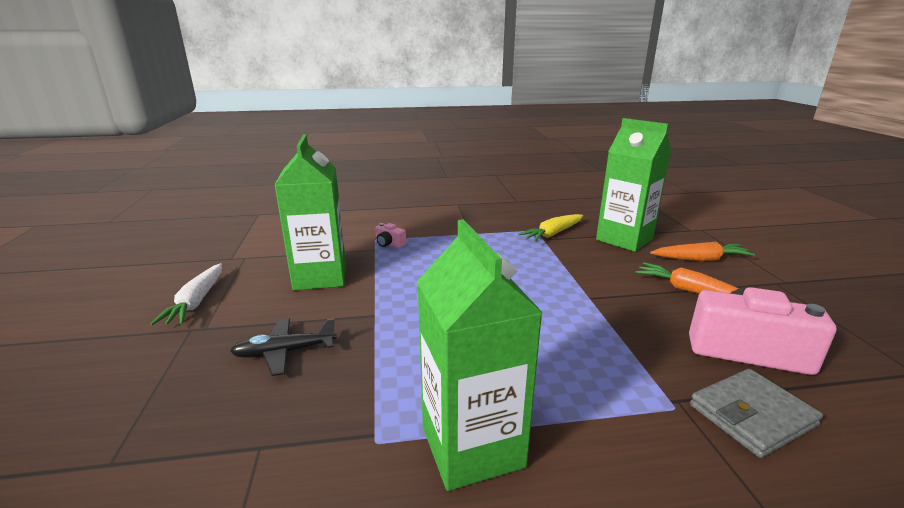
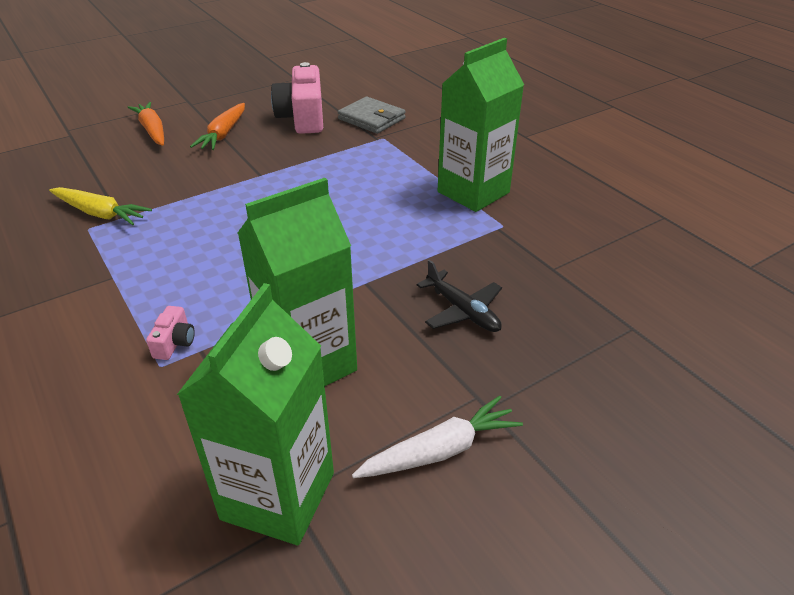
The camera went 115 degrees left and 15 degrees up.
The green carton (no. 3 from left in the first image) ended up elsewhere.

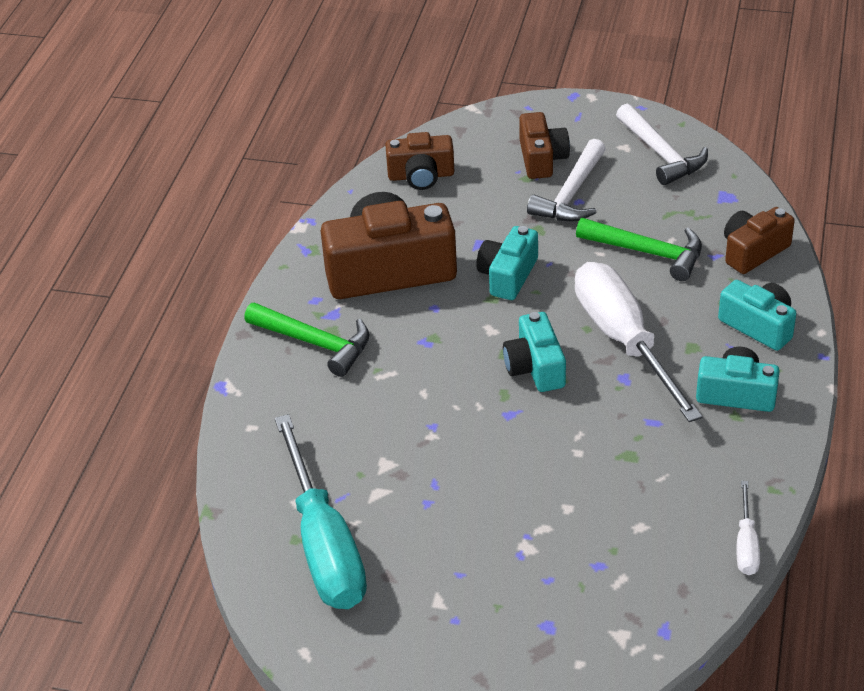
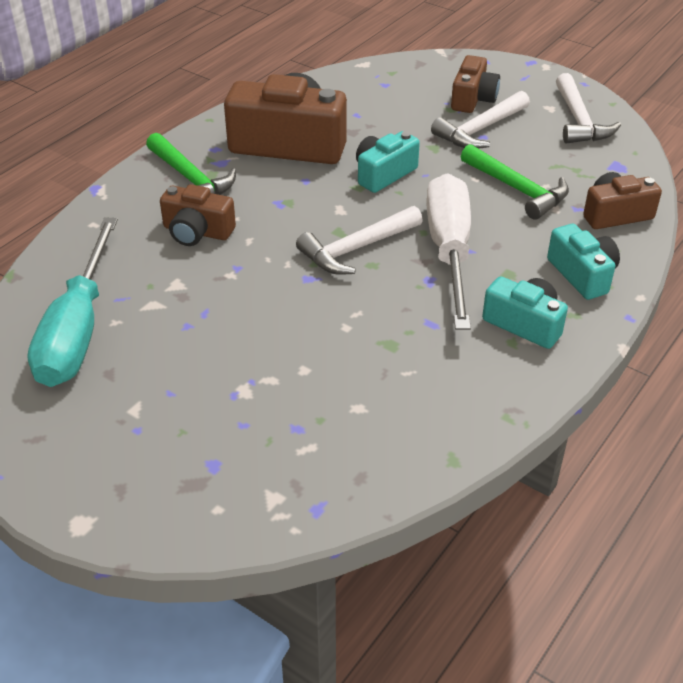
The camera went 20 degrees right and 0 degrees up.
The brown camera (no. 2 from left in the first image) ended up elsewhere.
Where the turquoise camera (no. 2 from left) stood, the white hammer (no. 1 from left) came to stand.
The second view lost the white screwdriver (no. 2 from left).

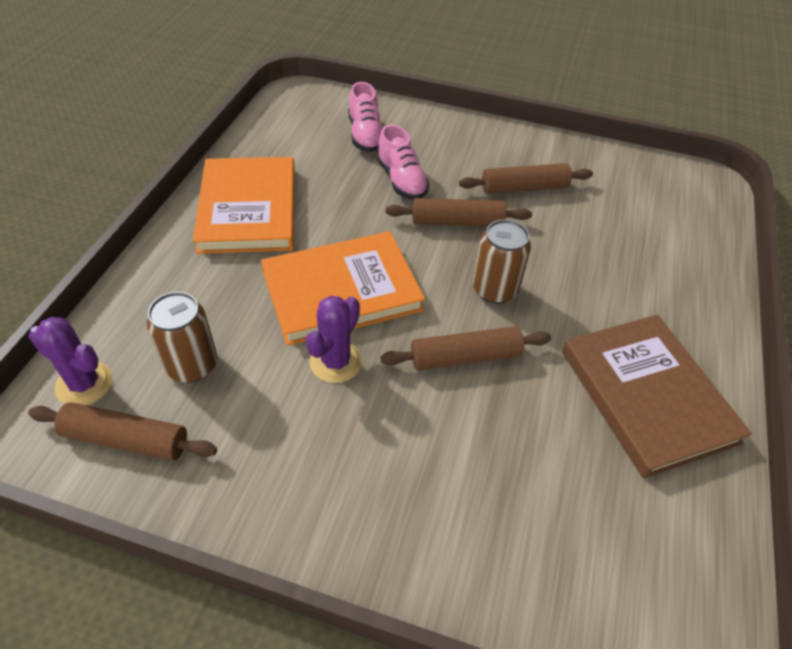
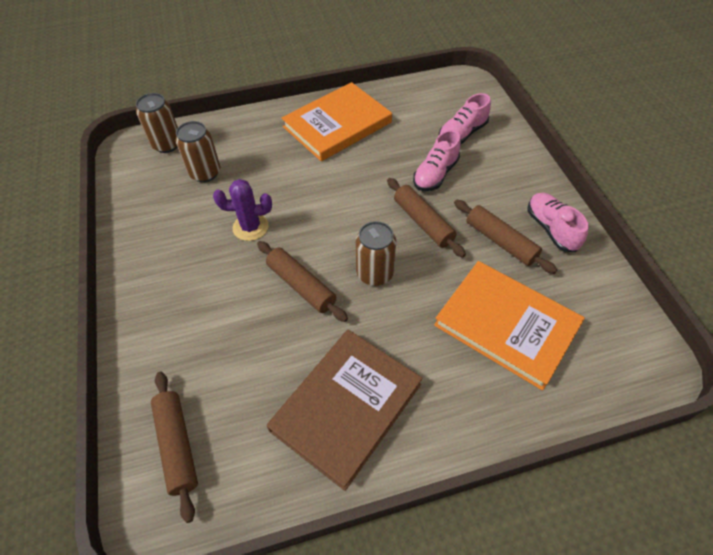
The camera went 60 degrees right and 5 degrees up.
The brown rolling pin (no. 1 from left) ended up elsewhere.
Where the purple cactus (no. 1 from left) stood, the brown can (no. 1 from left) came to stand.
The orange book (no. 2 from left) ended up elsewhere.
The second view gained the pink shoe (no. 3 from left).

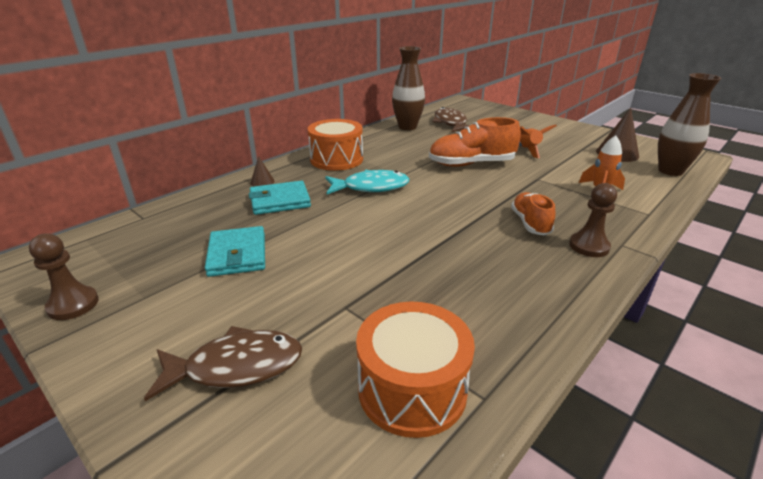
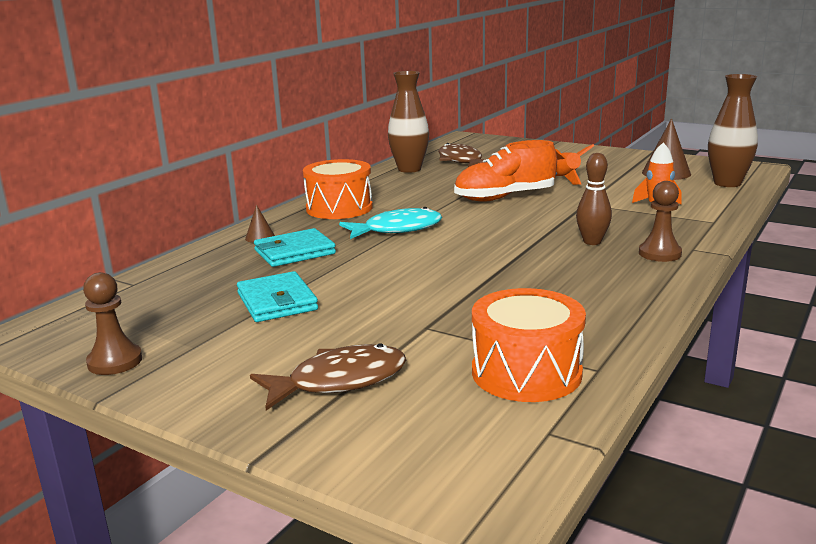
The camera went 10 degrees left and 10 degrees down.
Where the orange shoe (no. 2 from left) stood, the brown bowling pin came to stand.

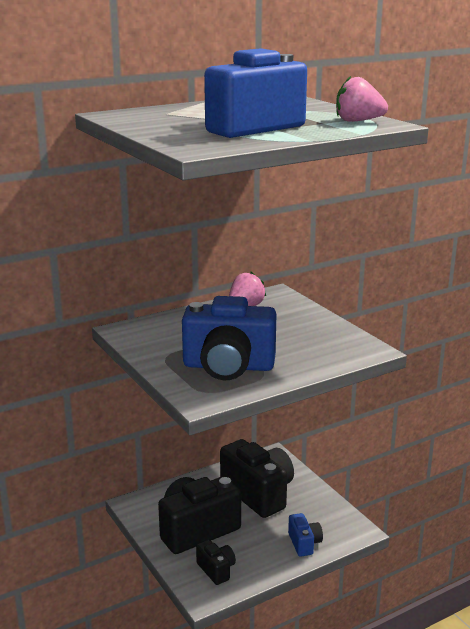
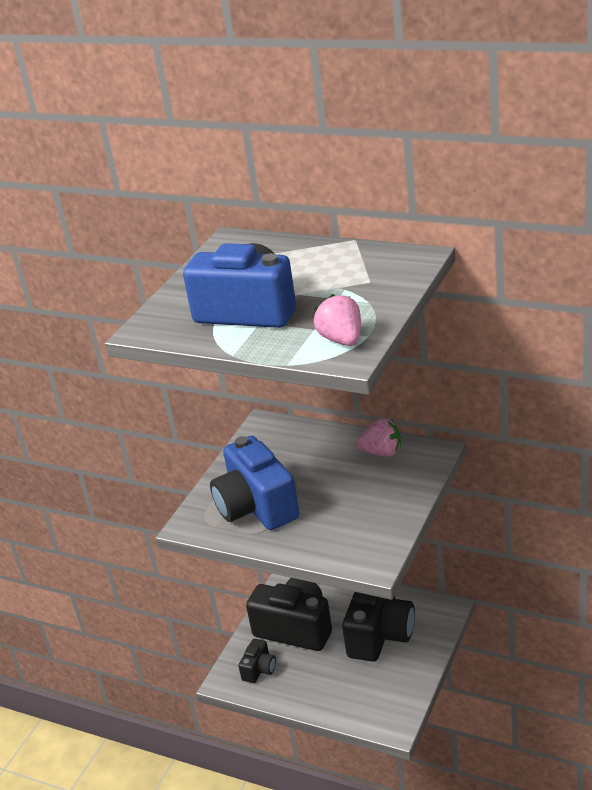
The camera went 60 degrees right and 10 degrees up.
The second view lost the blue camera (no. 3 from left).

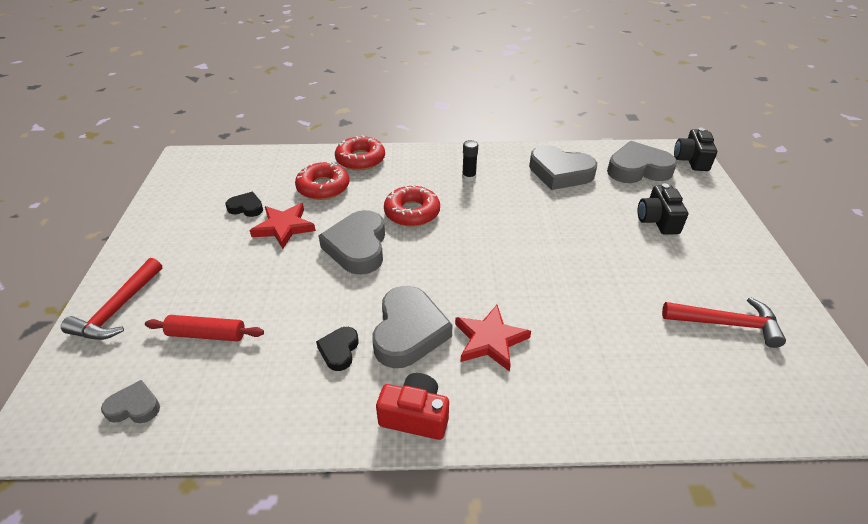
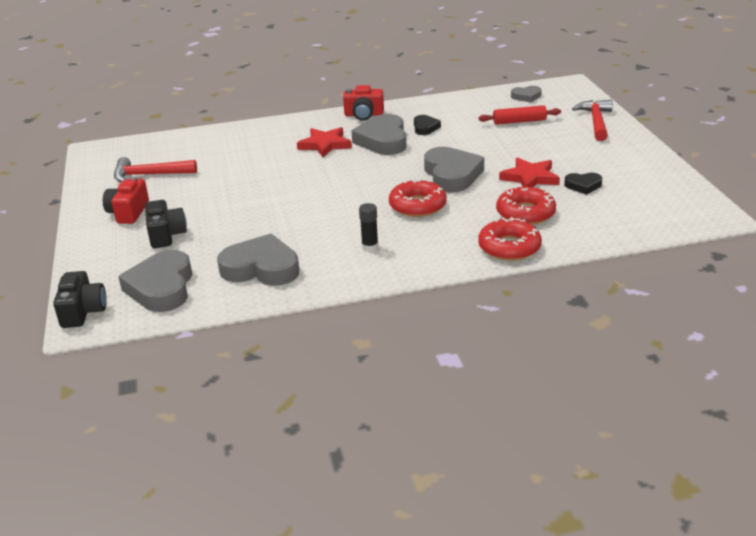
The camera went 170 degrees right and 10 degrees down.
The grey heart (no. 5 from left in the first image) ended up facing another way, 105 degrees clockwise from before.
The second view gained the red camera (no. 1 from left).

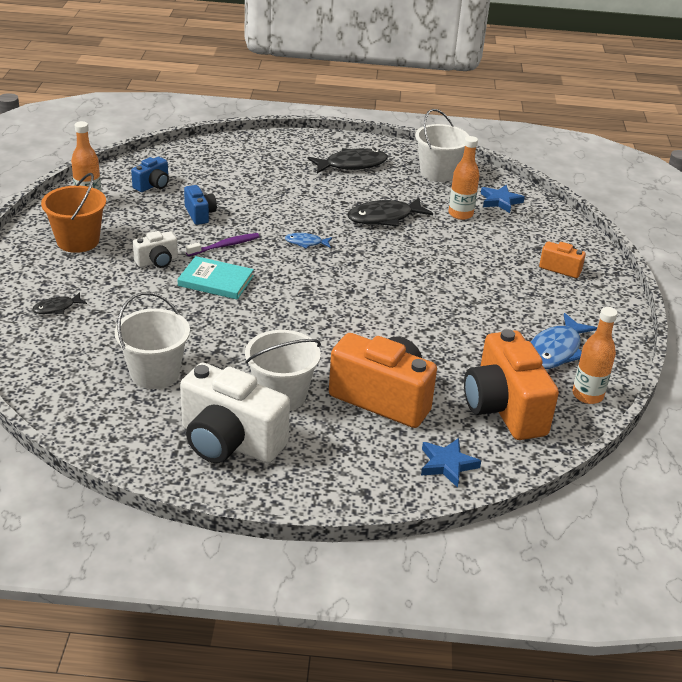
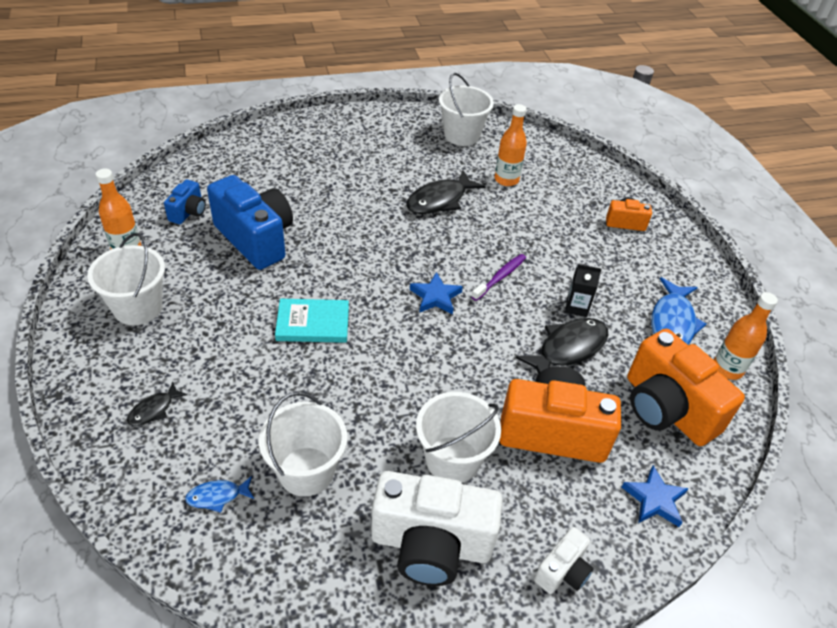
The camera went 20 degrees left and 10 degrees up.
What was the orange bucket turned into the white bucket (no. 1 from left).
The white camera (no. 1 from left in the first image) ended up elsewhere.
The size of the blue camera (no. 2 from left) changed by a factor of 2.05.
The purple toothbrush ended up elsewhere.
The blue fish (no. 1 from left) ended up elsewhere.
The black fish (no. 2 from left in the first image) ended up elsewhere.
The blue star (no. 2 from left in the first image) ended up elsewhere.
The second view gained the black carton.

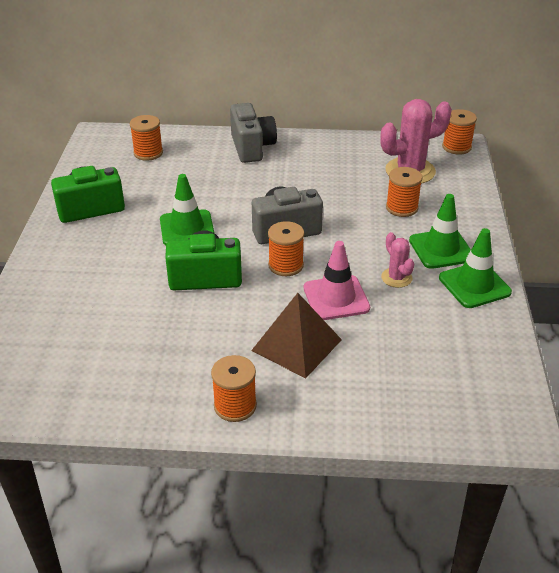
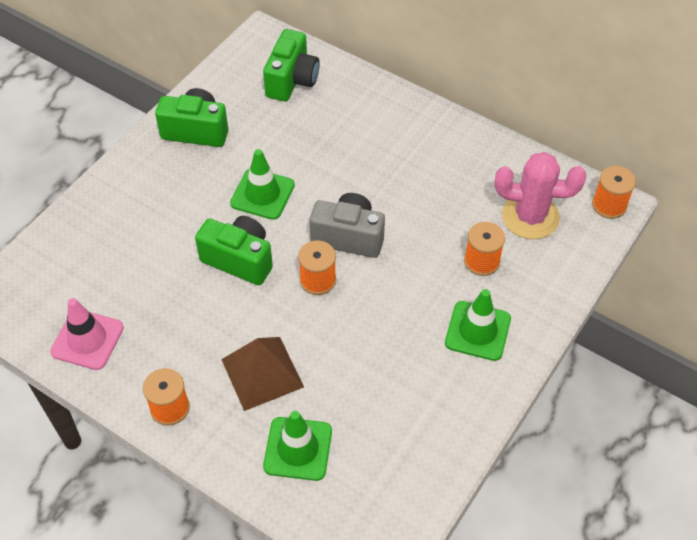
The camera went 30 degrees right and 15 degrees up.
Where the orange spool (no. 1 from left) stood, the green camera (no. 3 from left) came to stand.
The second view lost the grey camera (no. 1 from left).
The pink traffic cone ended up elsewhere.
The second view lost the pink cactus (no. 1 from left).
The green traffic cone (no. 3 from left in the first image) ended up elsewhere.

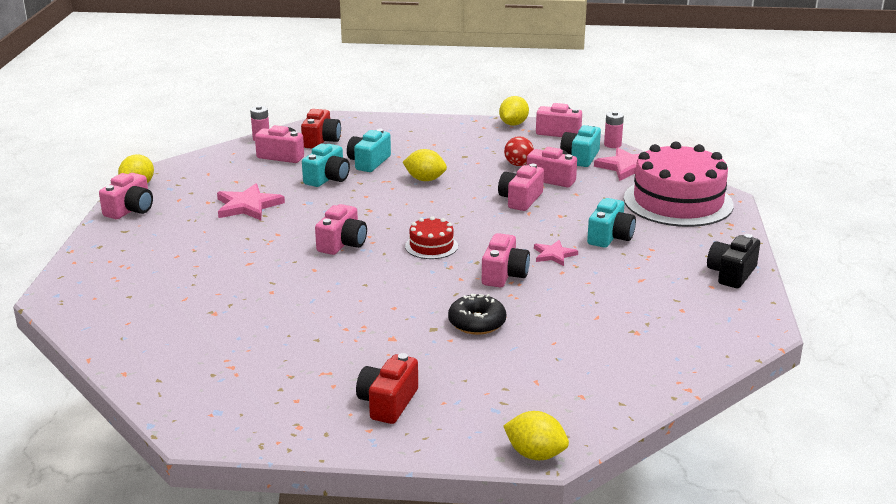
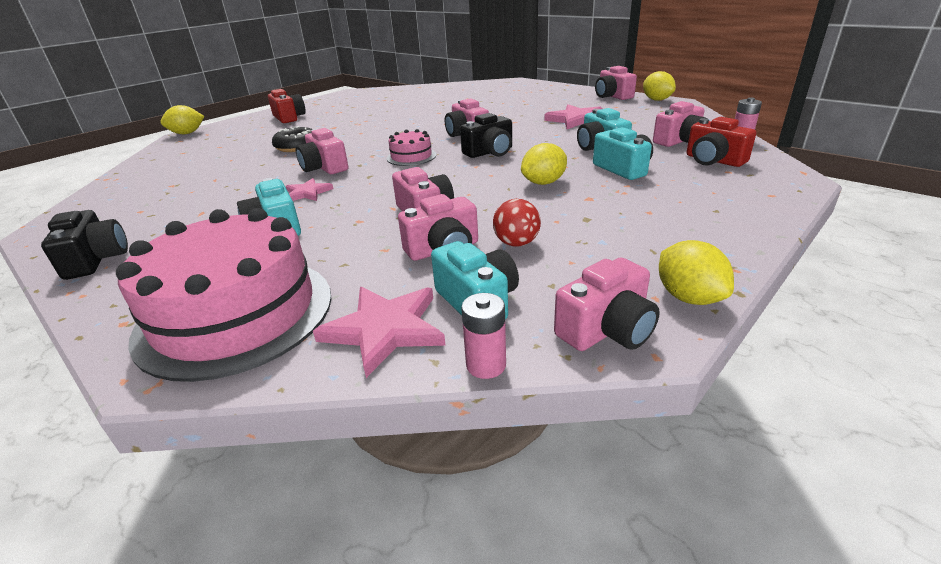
The camera went 130 degrees right and 5 degrees up.
What was the red cake turned into the pink cake (no. 2 from left).
The second view gained the black camera (no. 2 from left).

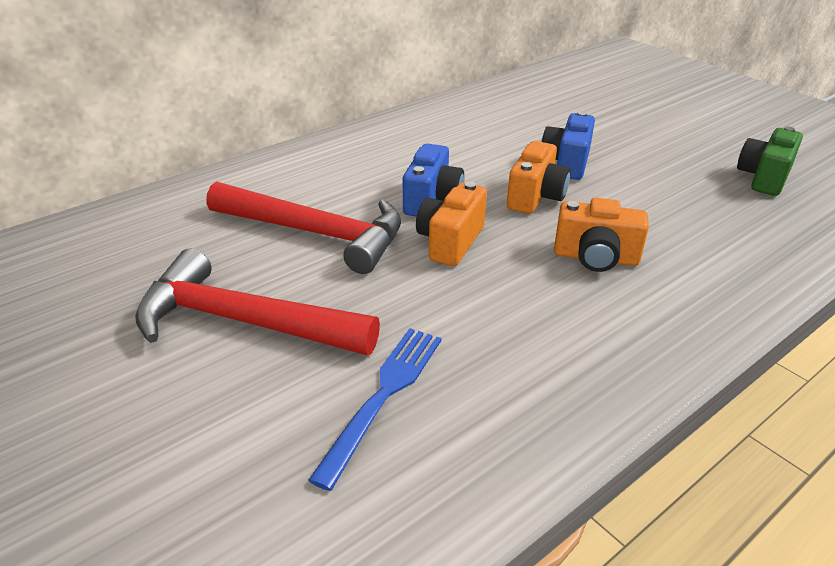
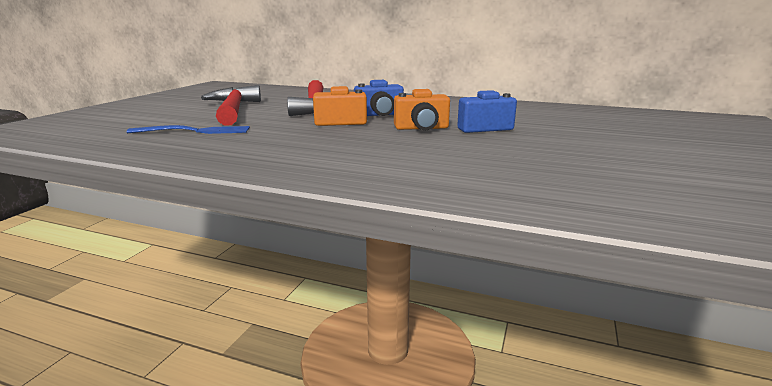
The camera went 60 degrees right and 15 degrees down.
The second view lost the orange camera (no. 3 from left).
The second view lost the green camera.

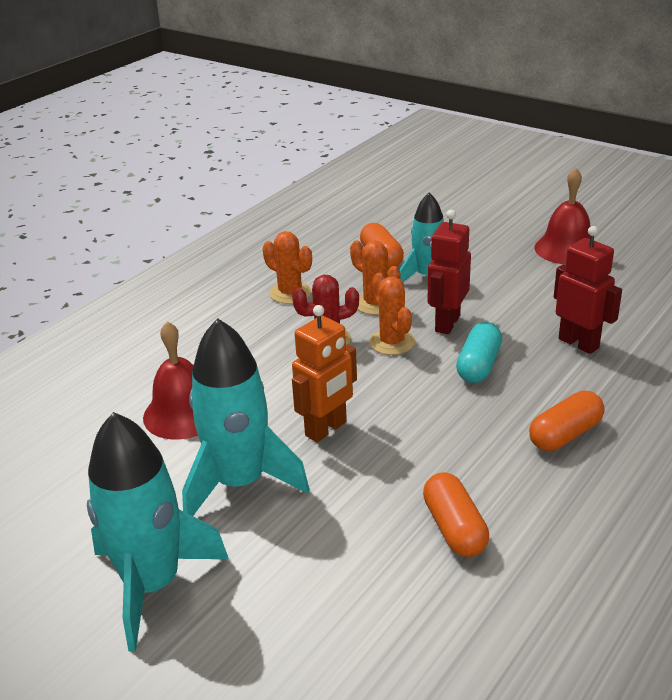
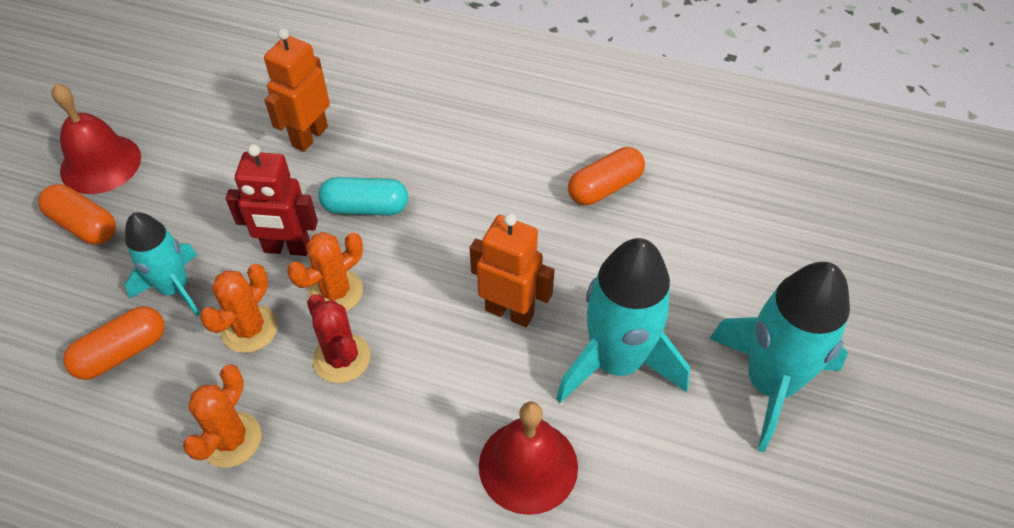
The camera went 110 degrees left and 20 degrees up.
The orange capsule (no. 3 from left in the first image) ended up elsewhere.
What was the red robot (no. 2 from left) turned into the orange robot (no. 1 from left).

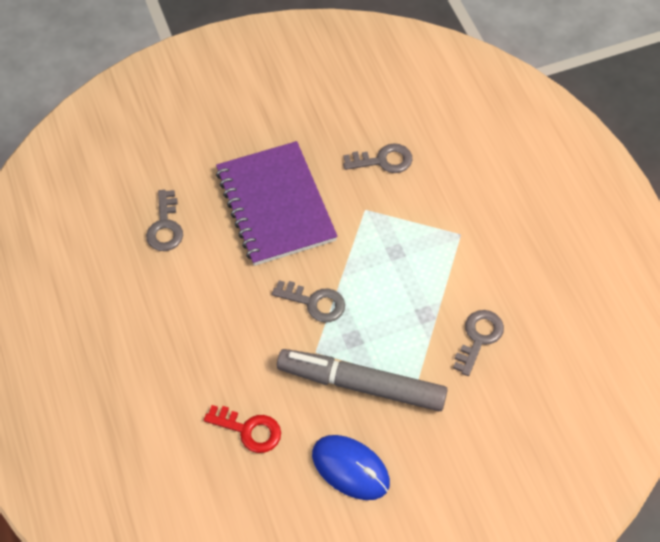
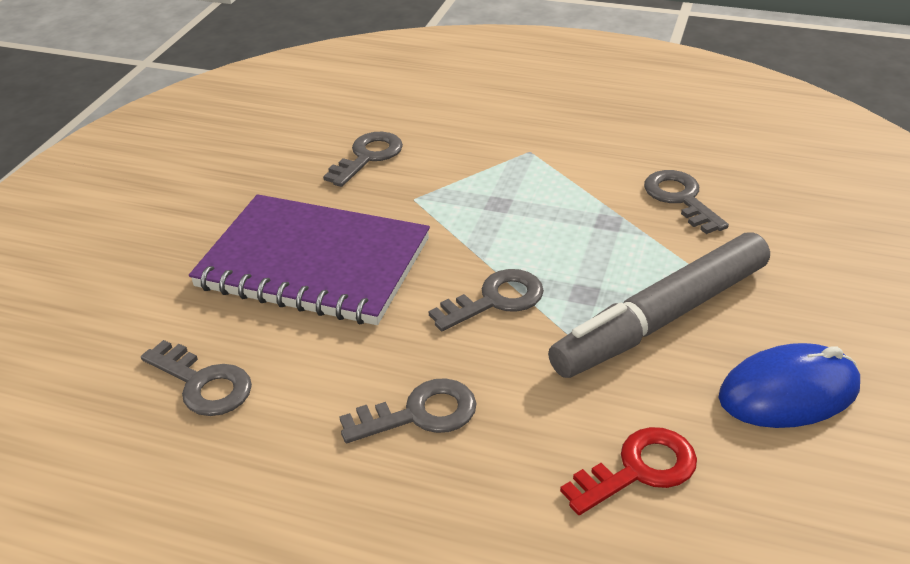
The camera went 50 degrees left and 20 degrees down.
The second view gained the grey key (no. 3 from left).

